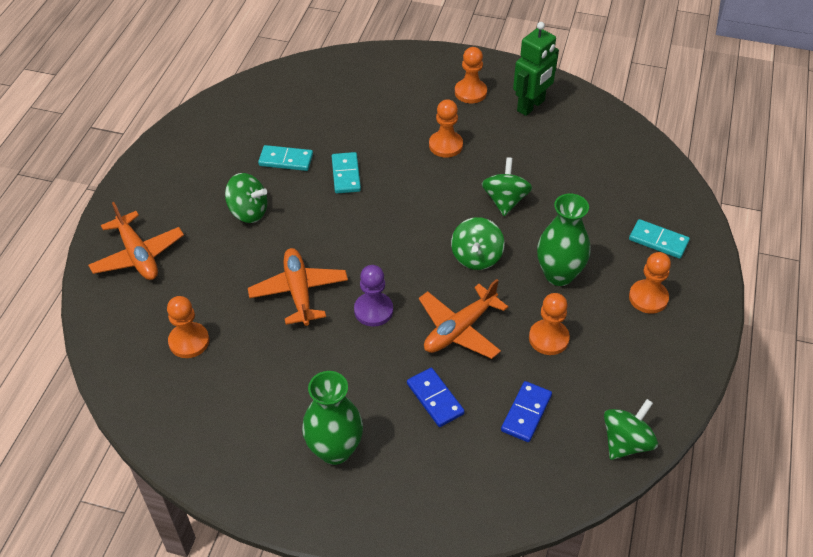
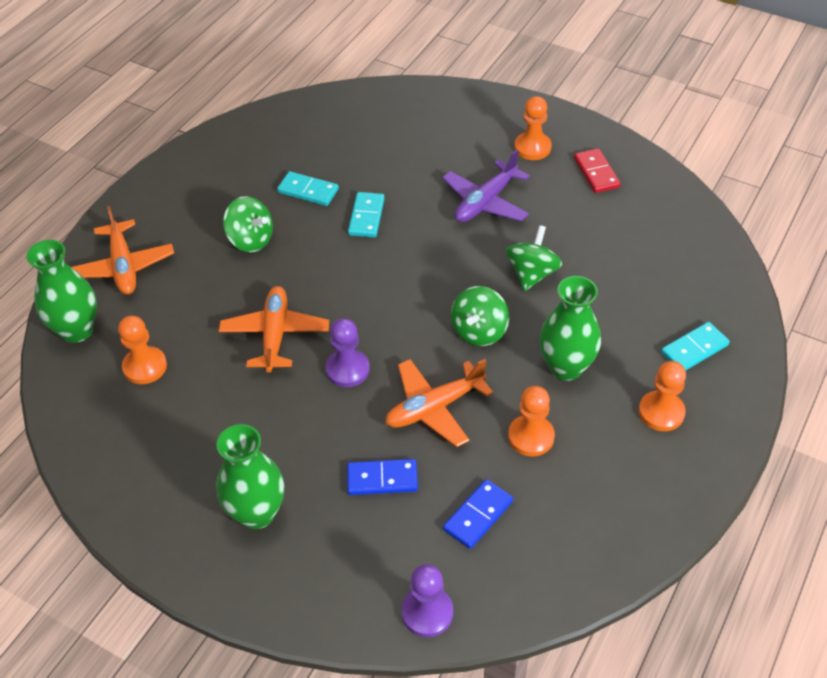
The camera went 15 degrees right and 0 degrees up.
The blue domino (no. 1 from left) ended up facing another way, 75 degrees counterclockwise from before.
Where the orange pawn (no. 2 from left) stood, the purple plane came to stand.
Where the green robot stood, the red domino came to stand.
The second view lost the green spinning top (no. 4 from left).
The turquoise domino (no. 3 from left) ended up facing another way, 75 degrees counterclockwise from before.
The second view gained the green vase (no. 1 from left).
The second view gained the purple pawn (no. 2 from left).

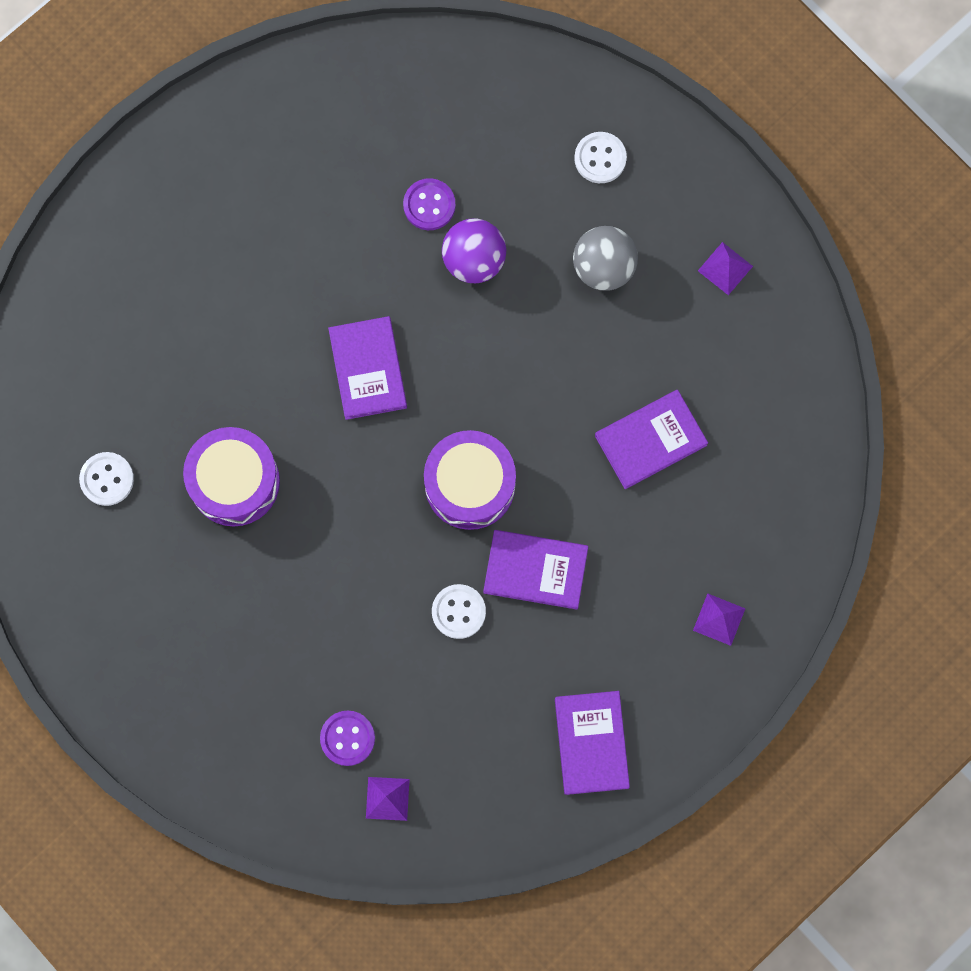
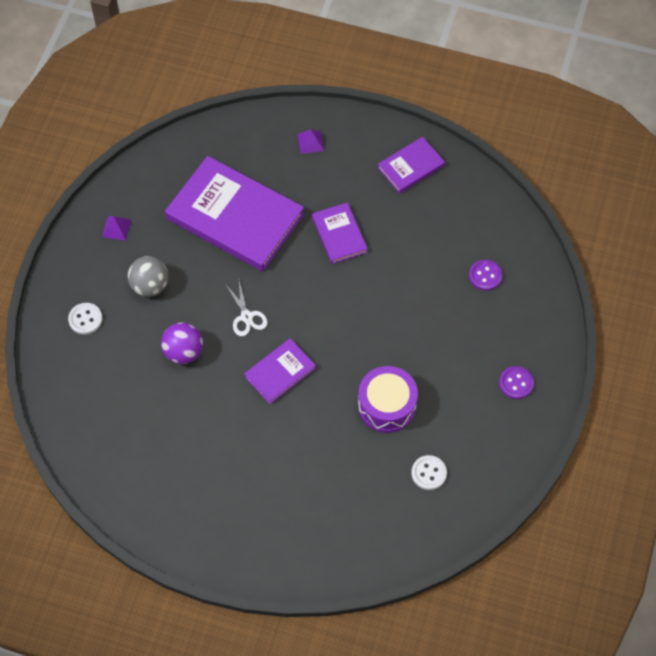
The camera went 120 degrees left and 15 degrees down.
The second view lost the purple pyramid (no. 1 from left).
The purple button (no. 2 from left) ended up elsewhere.
The second view lost the purple drum (no. 2 from left).
The second view lost the white button (no. 2 from left).
The size of the purple book (no. 4 from left in the first image) changed by a factor of 2.02.
The second view gained the white scissors.

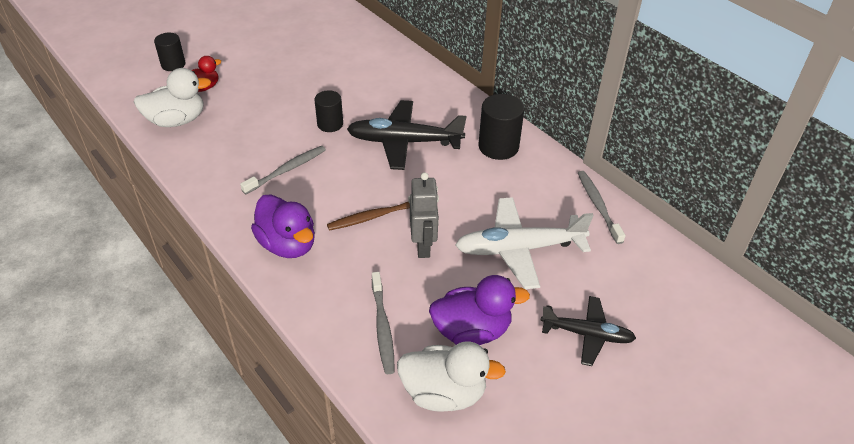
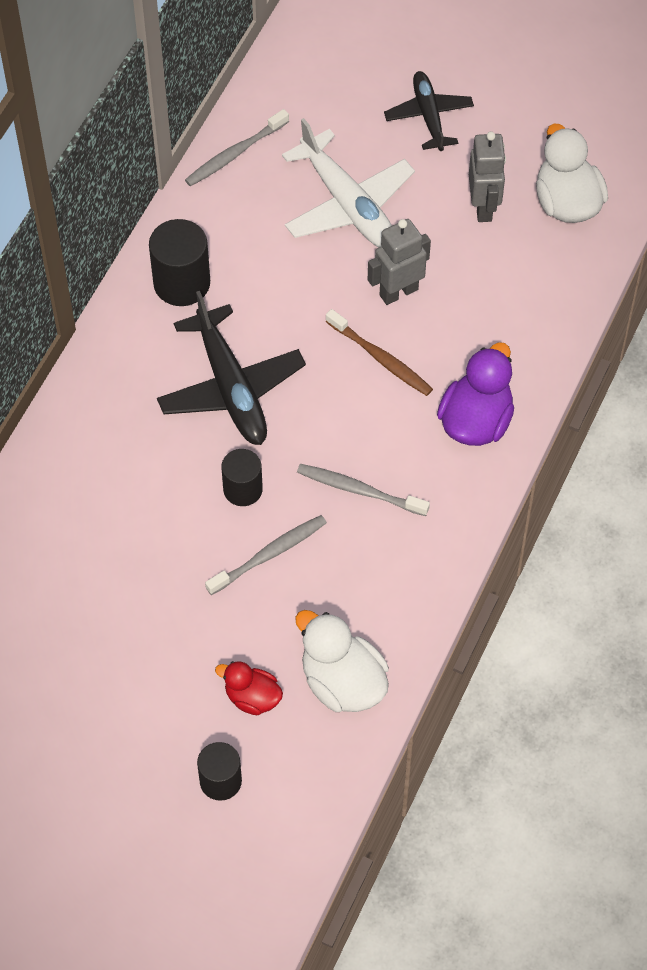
The camera went 115 degrees left and 15 degrees up.
The grey toothbrush (no. 2 from left) ended up elsewhere.
Where the purple duck (no. 2 from left) stood, the grey robot (no. 2 from left) came to stand.

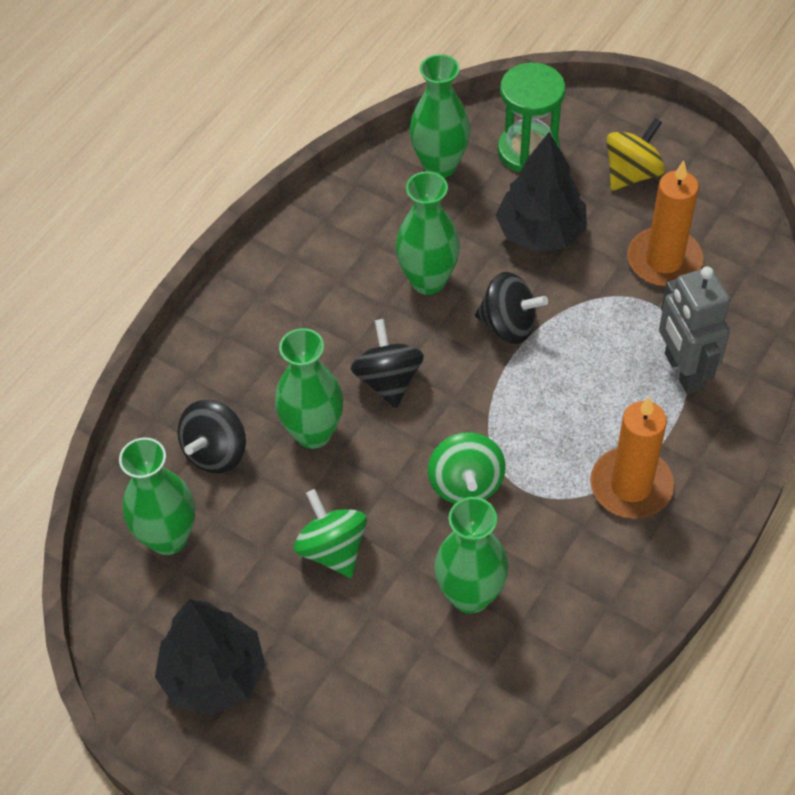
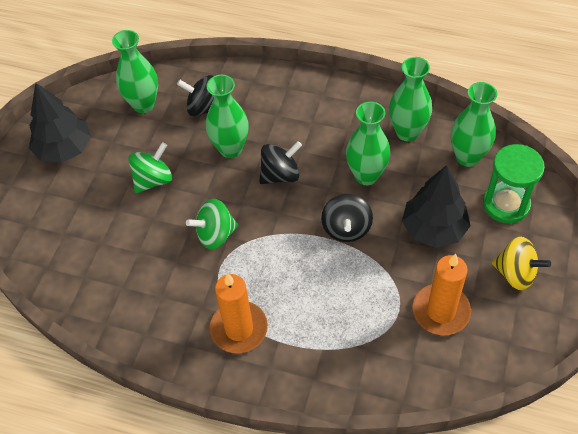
The camera went 75 degrees right and 0 degrees up.
The green vase (no. 5 from left in the first image) ended up elsewhere.
The second view lost the grey robot.

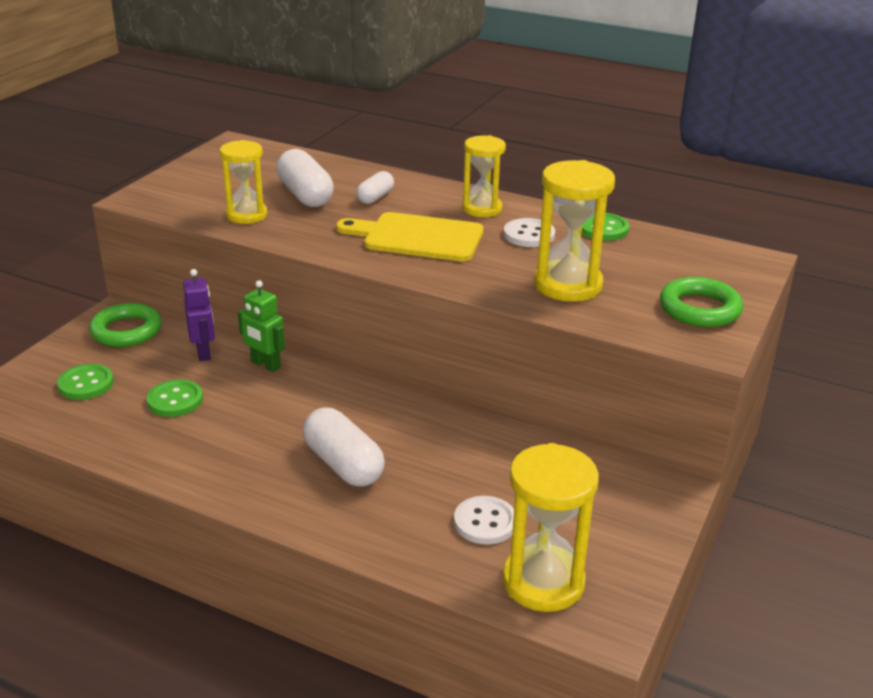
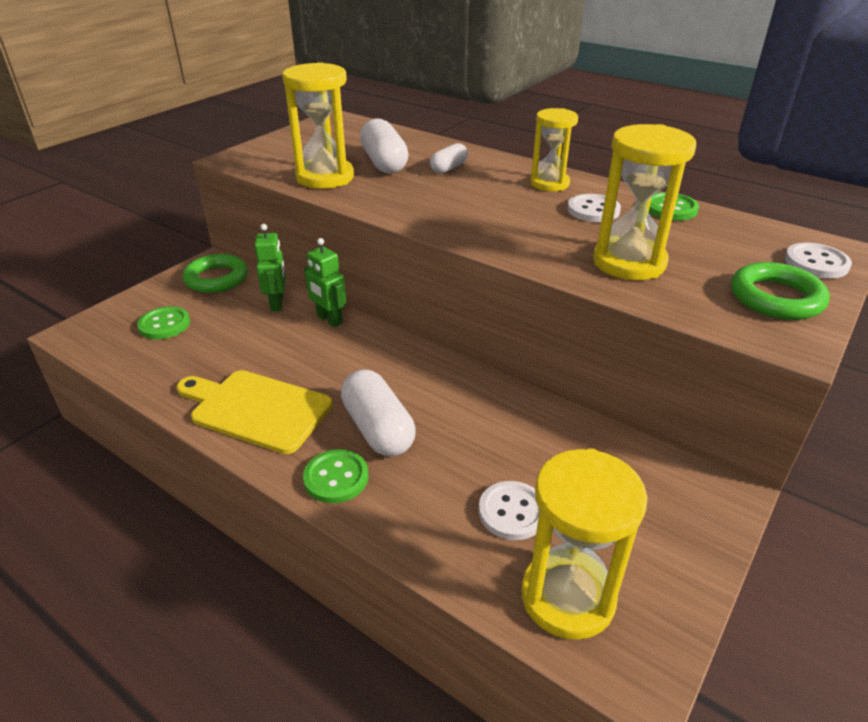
The camera went 10 degrees right and 5 degrees up.
The green button (no. 2 from left) ended up elsewhere.
What was the purple robot turned into the green robot (no. 1 from left).
The size of the yellow hourglass (no. 1 from left) changed by a factor of 1.50.
The yellow cutting board ended up elsewhere.
The second view gained the white button (no. 3 from left).

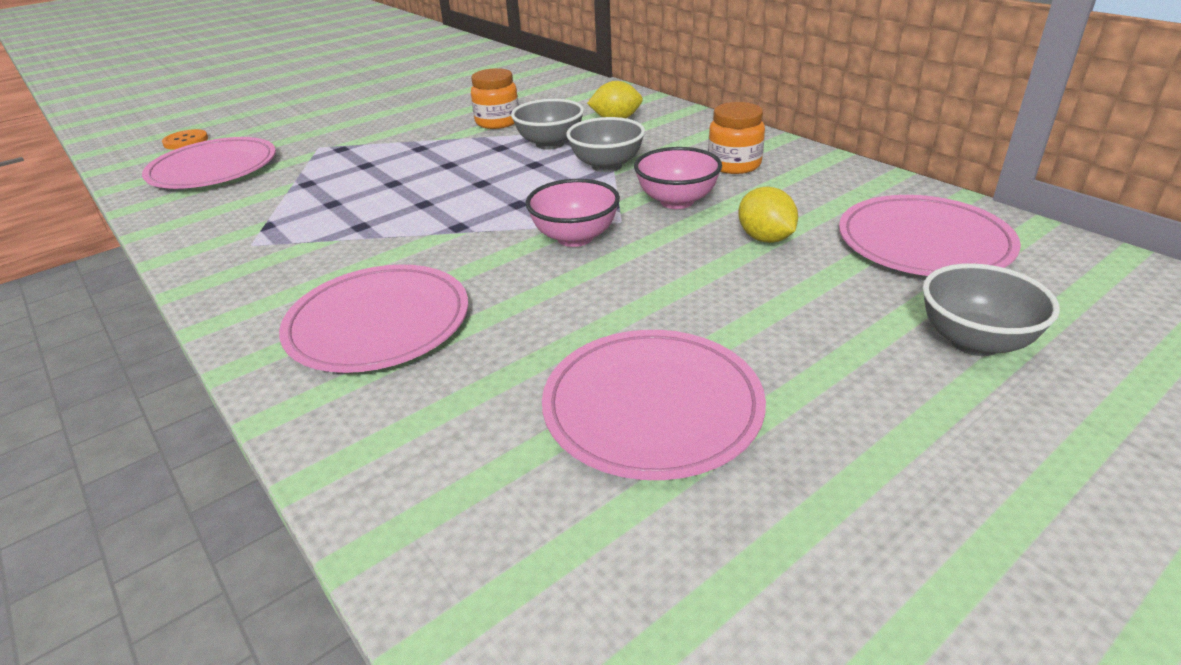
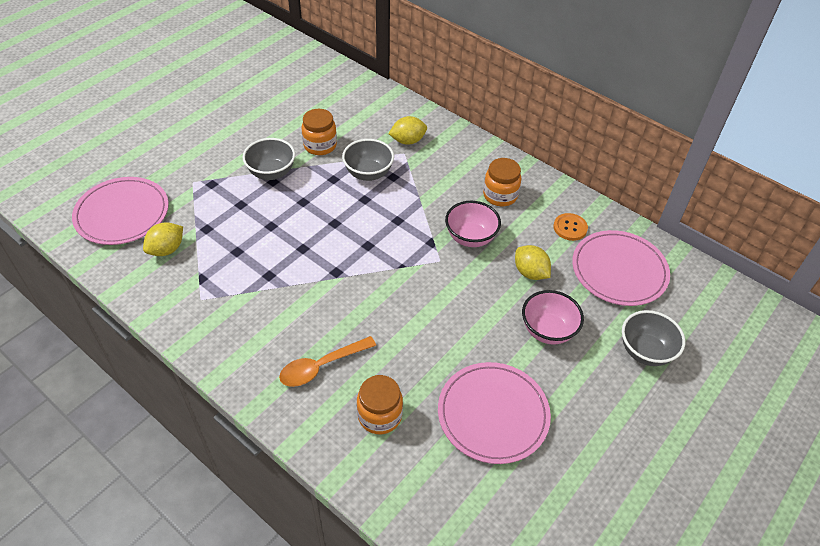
The camera went 15 degrees left and 15 degrees up.
The orange button ended up elsewhere.
Where the pink plate (no. 2 from left) stood, the orange spoon came to stand.
The pink bowl (no. 1 from left in the first image) ended up elsewhere.
The grey bowl (no. 2 from left in the first image) ended up elsewhere.
The second view gained the yellow lemon (no. 1 from left).
The second view gained the orange jar (no. 2 from left).

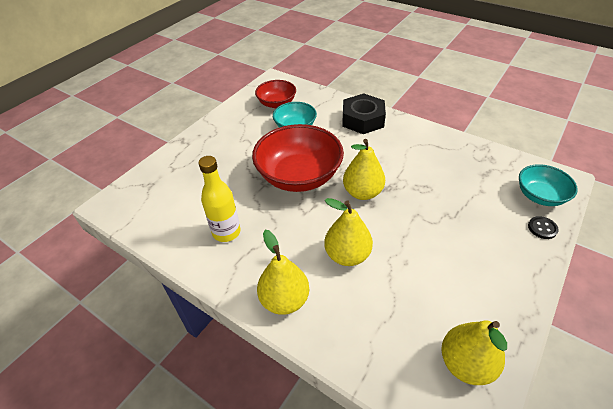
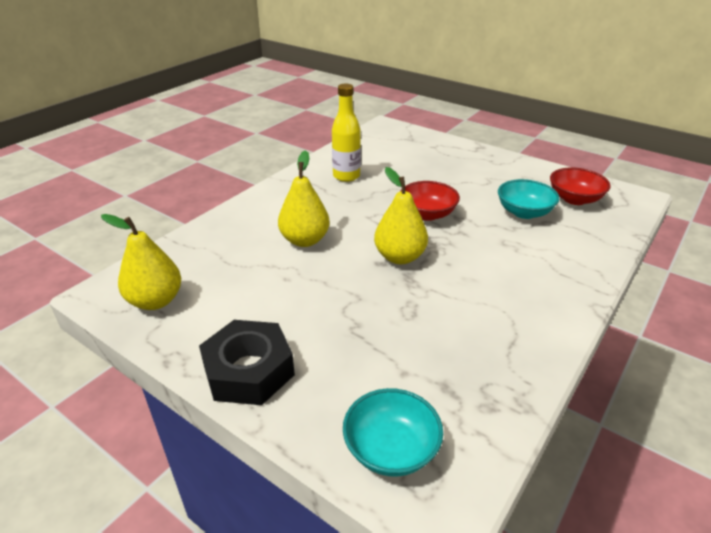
The camera went 90 degrees right and 10 degrees down.
The size of the red bowl (no. 2 from left in the first image) changed by a factor of 0.56.
The second view lost the yellow pear (no. 1 from left).
The black nut ended up elsewhere.
The second view lost the black button.

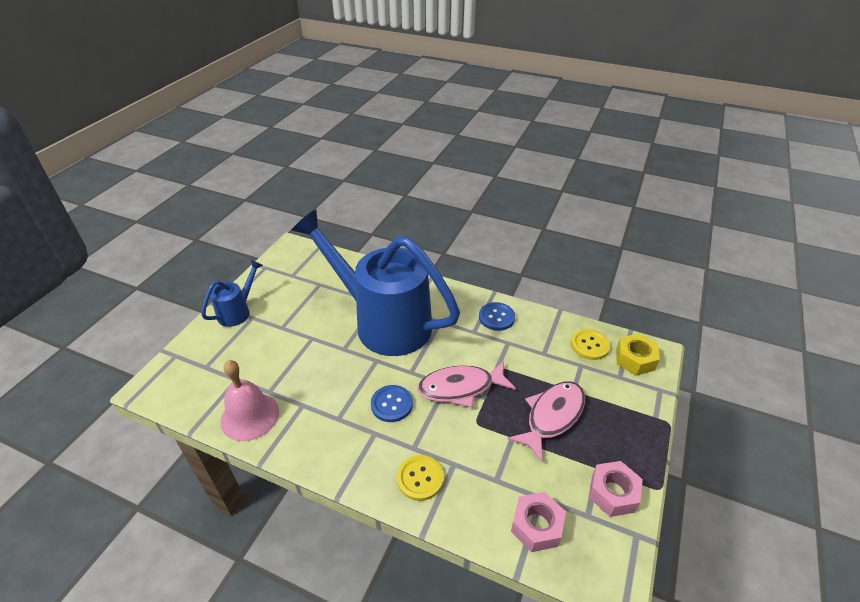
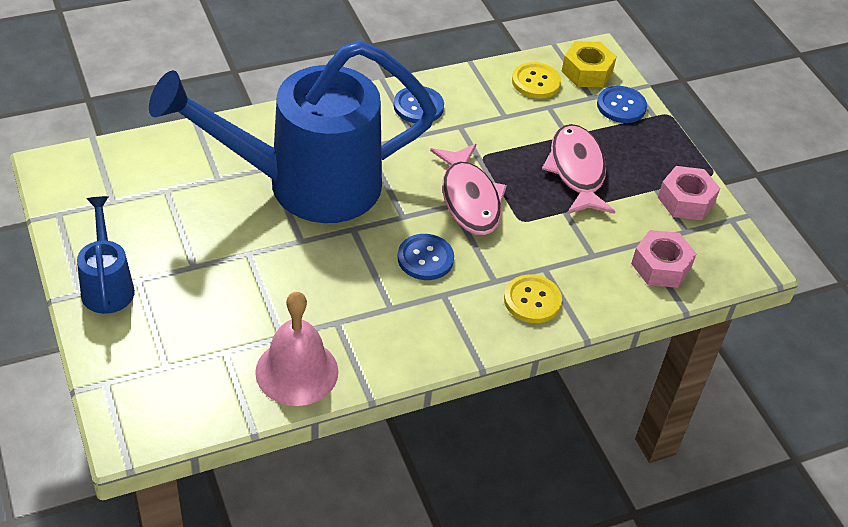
The camera went 50 degrees left and 5 degrees up.
The pink fish (no. 1 from left) ended up facing another way, 45 degrees counterclockwise from before.
The second view gained the blue button (no. 3 from left).

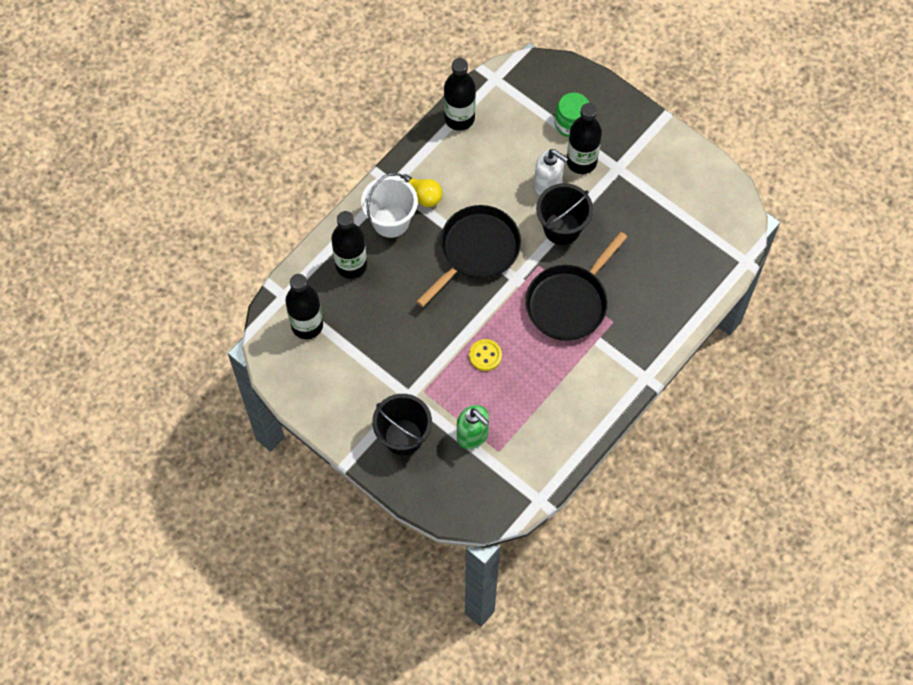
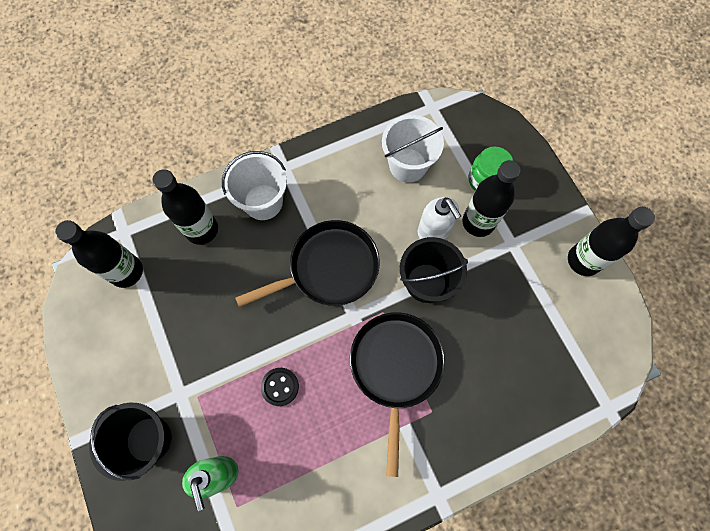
The camera went 25 degrees right and 5 degrees up.
The second view lost the yellow light bulb.
The black bottle (no. 3 from left in the first image) ended up elsewhere.
What was the yellow button turned into the black button.
The black pan (no. 2 from left) ended up facing another way, 120 degrees clockwise from before.
The second view gained the white bucket (no. 2 from left).

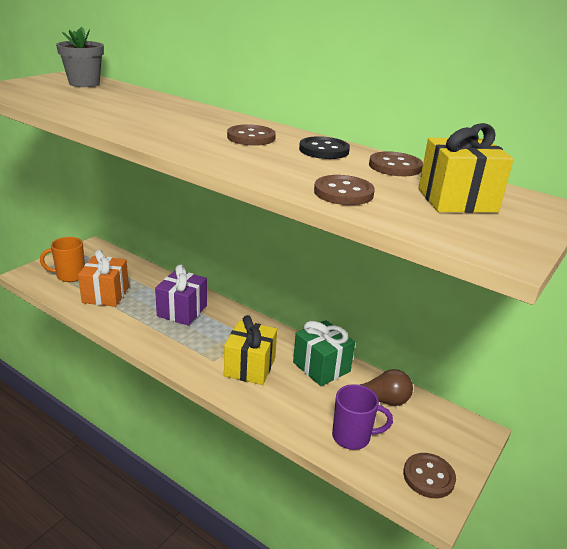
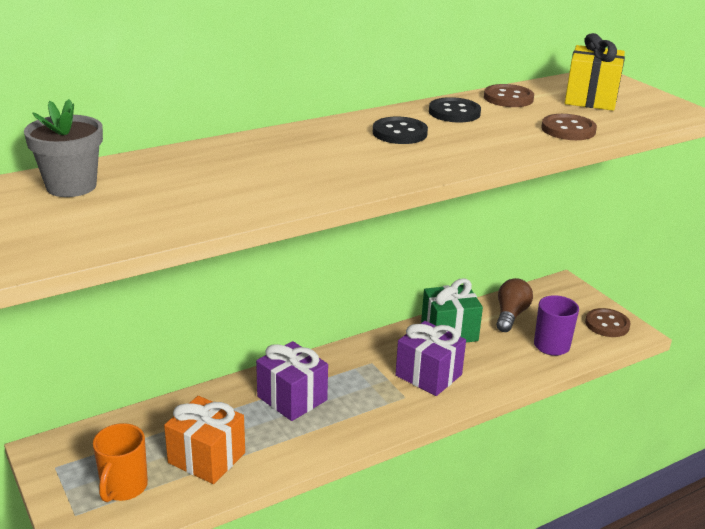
The camera went 65 degrees left and 0 degrees up.
What was the yellow gift (no. 1 from left) turned into the purple gift (no. 2 from left).
What was the brown button (no. 1 from left) turned into the black button (no. 1 from left).

